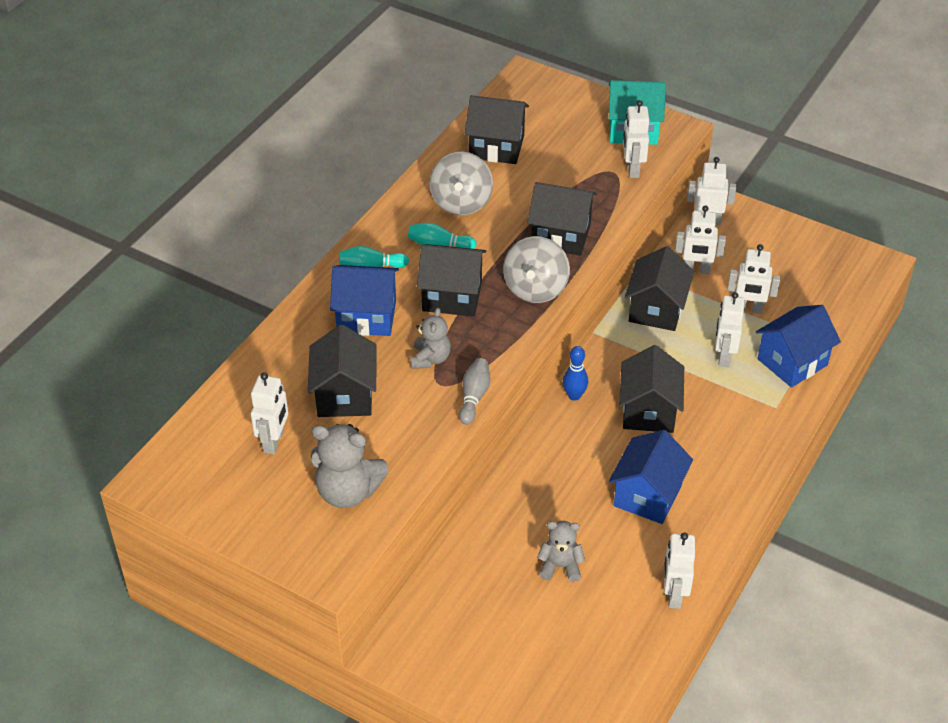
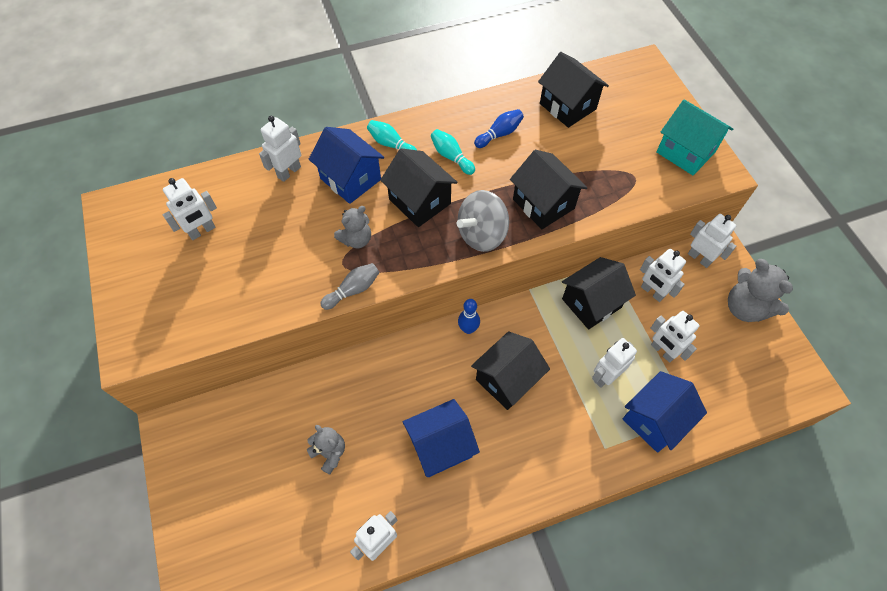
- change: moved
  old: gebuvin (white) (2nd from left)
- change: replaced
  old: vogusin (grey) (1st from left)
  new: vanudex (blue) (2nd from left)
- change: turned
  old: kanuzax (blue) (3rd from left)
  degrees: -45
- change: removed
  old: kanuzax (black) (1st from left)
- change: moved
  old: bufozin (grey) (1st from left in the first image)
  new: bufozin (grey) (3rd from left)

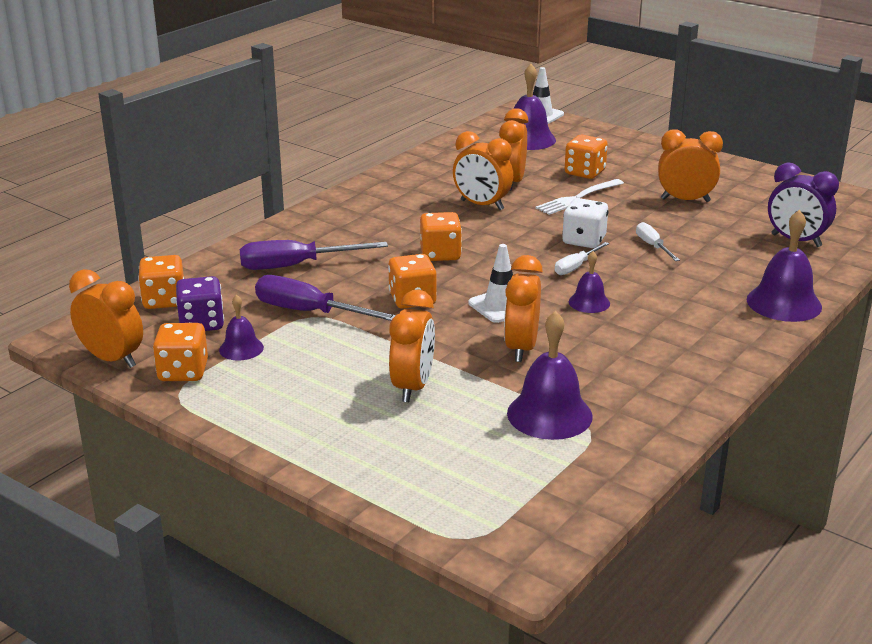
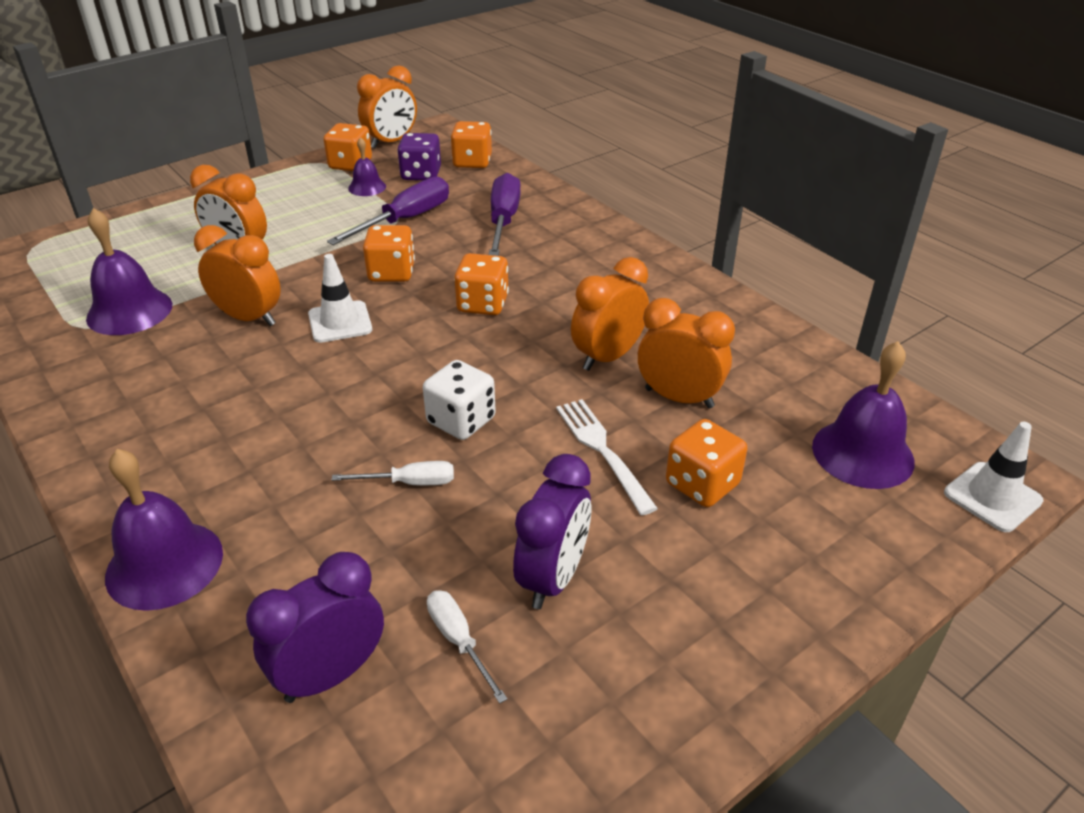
- change: recoloured
  old: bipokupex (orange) (6th from left)
  new: bipokupex (purple) (2nd from left)
- change: moved
  old: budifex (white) (1st from left in the first image)
  new: budifex (white) (2nd from left)
- change: removed
  old: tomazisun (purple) (4th from left)

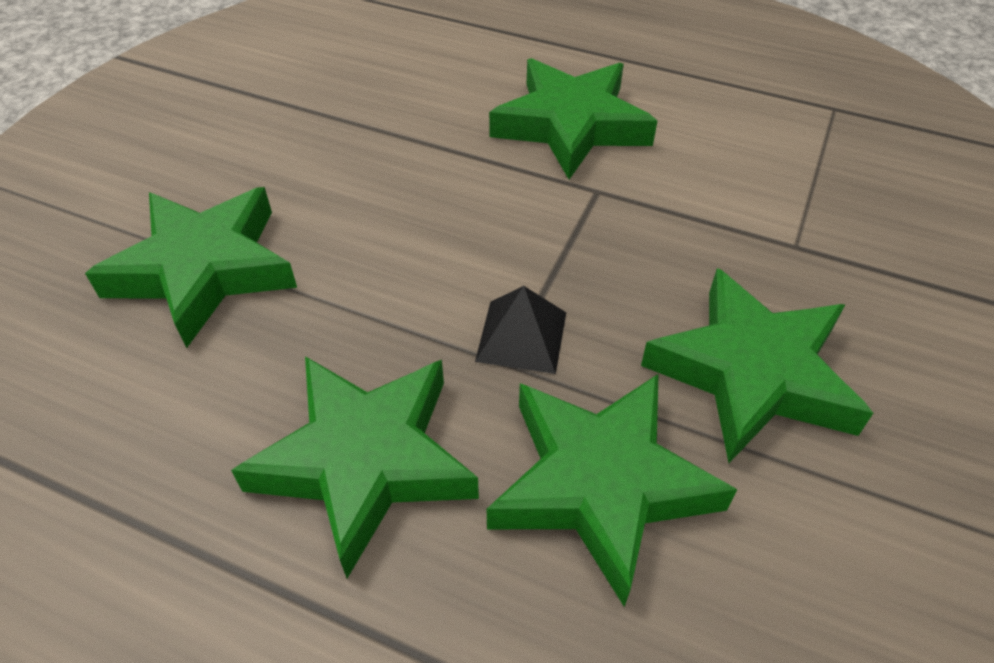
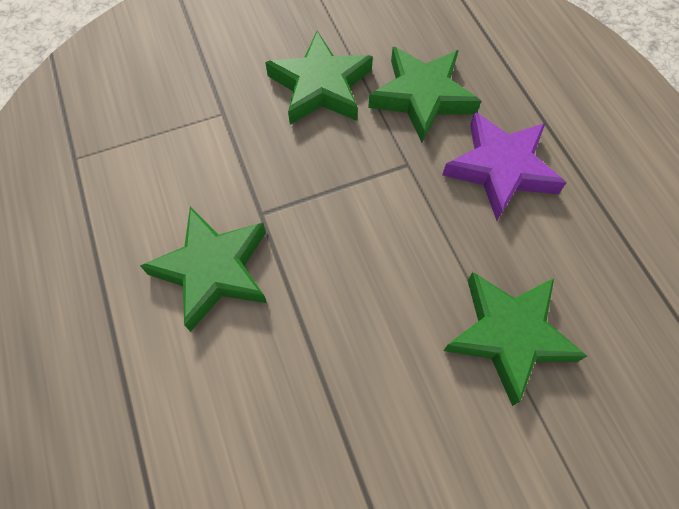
- change: removed
  old: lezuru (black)
- change: recoloured
  old: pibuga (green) (2nd from left)
  new: pibuga (purple)

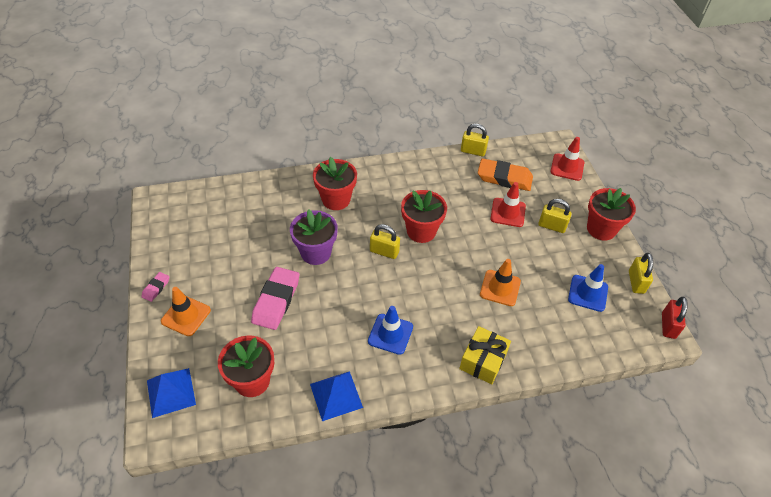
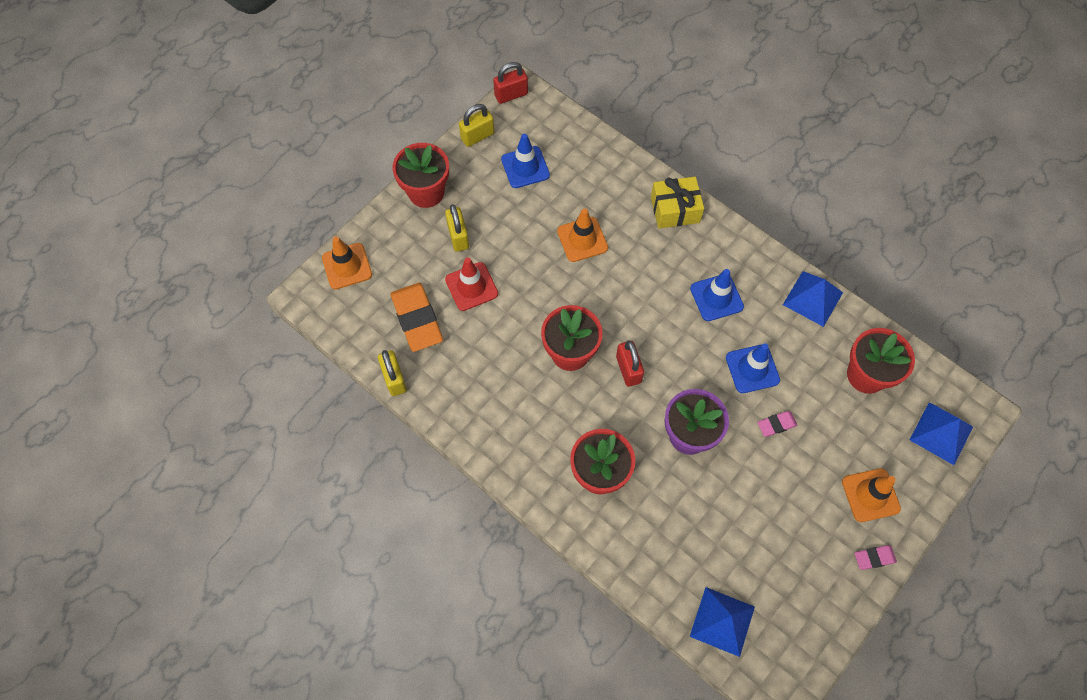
- change: recoloured
  old: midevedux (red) (2nd from left)
  new: midevedux (orange) (1st from left)
- change: recoloured
  old: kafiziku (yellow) (1st from left)
  new: kafiziku (red) (2nd from left)
- change: resized
  old: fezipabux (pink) (2nd from left in the first image)
  factor: 0.49
- change: added
  new: midevedux (blue) (3rd from left)
- change: added
  new: lezuru (blue) (1st from left)

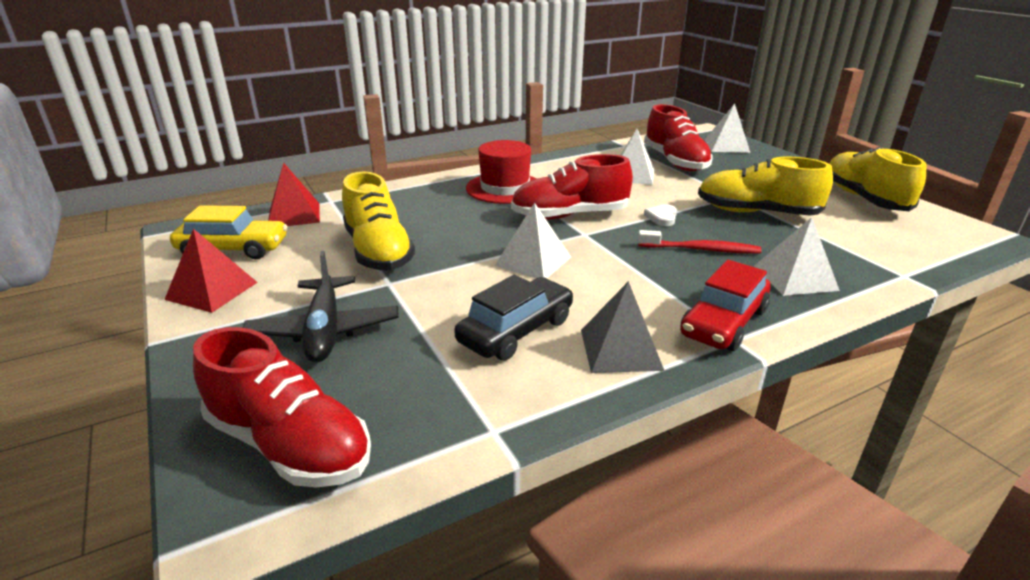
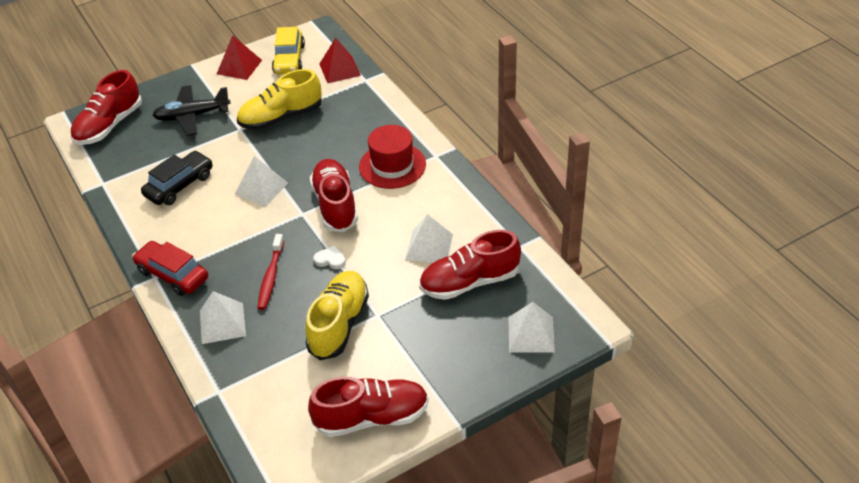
- change: recoloured
  old: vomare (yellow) (3rd from left)
  new: vomare (red) (3rd from left)
- change: turned
  old: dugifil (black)
  degrees: -90
- change: removed
  old: lezuru (grey)

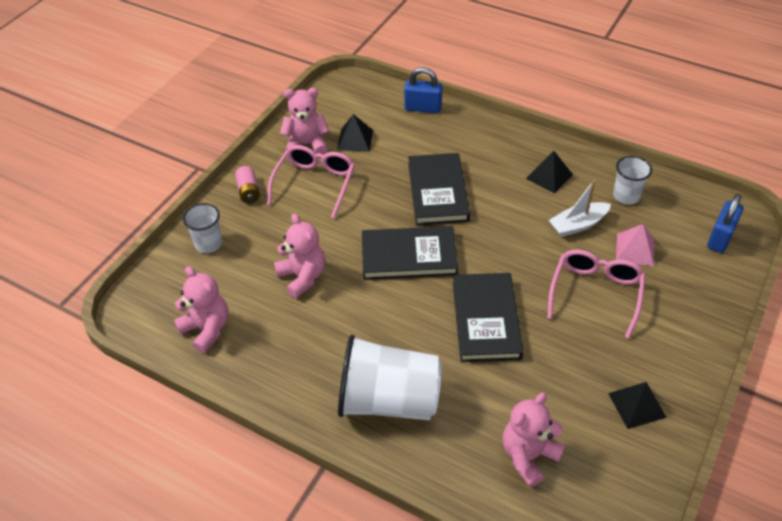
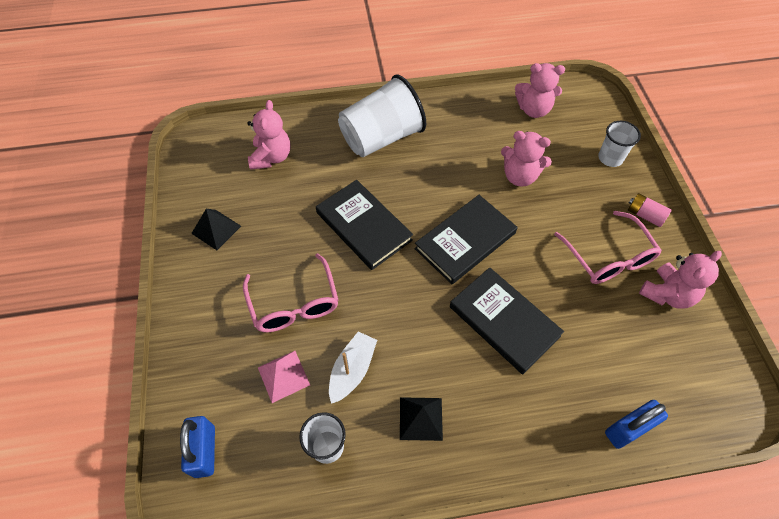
- change: removed
  old: lezuru (black) (1st from left)

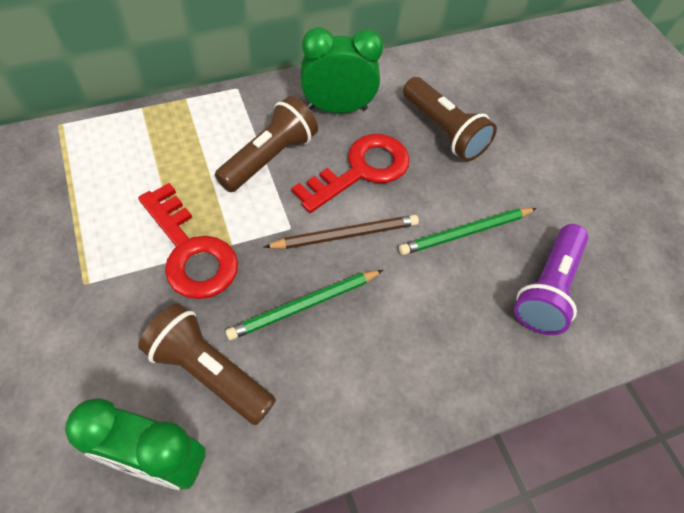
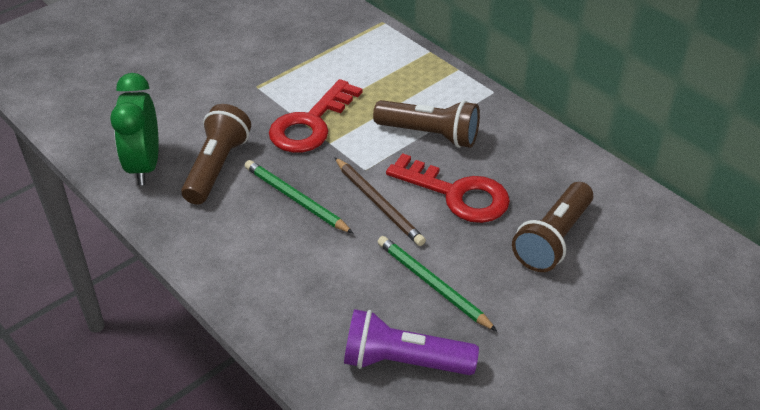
- change: removed
  old: bipokupex (green) (2nd from left)

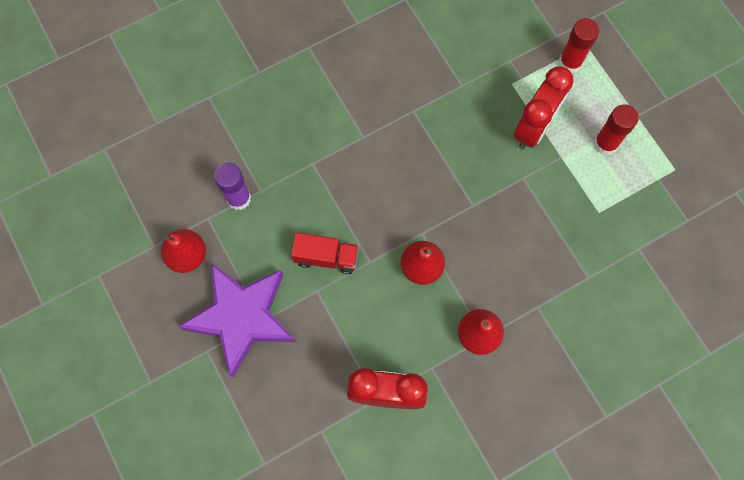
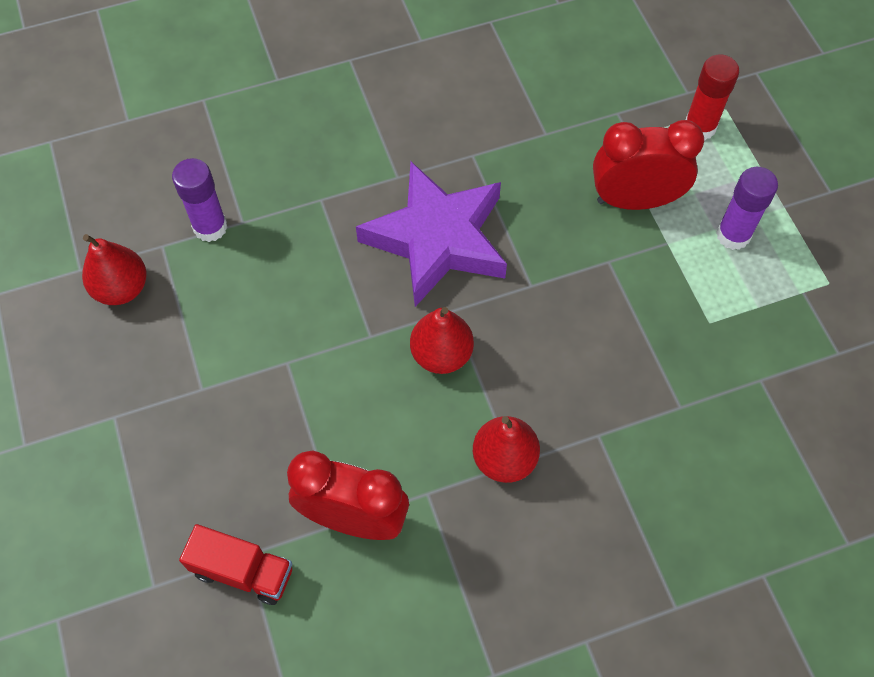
- change: turned
  old: bipokupex (red) (2nd from left)
  degrees: -135
- change: recoloured
  old: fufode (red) (2nd from left)
  new: fufode (purple) (2nd from left)
- change: moved
  old: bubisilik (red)
- change: moved
  old: pibuga (purple)

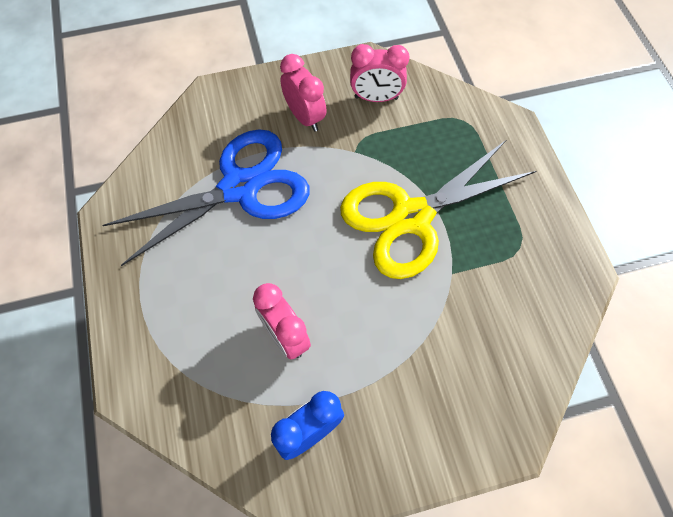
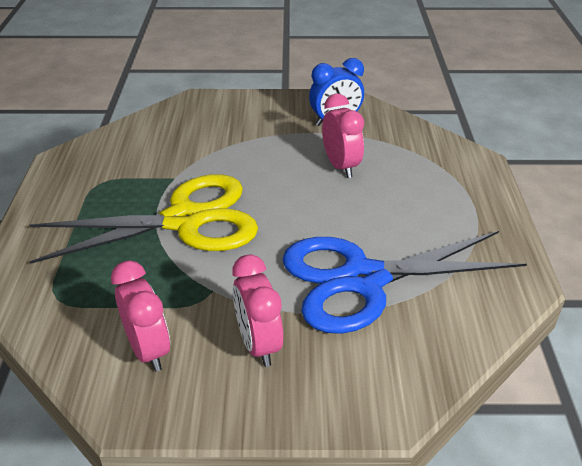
- change: turned
  old: bipokupex (pink) (3rd from left in the first image)
  degrees: 45

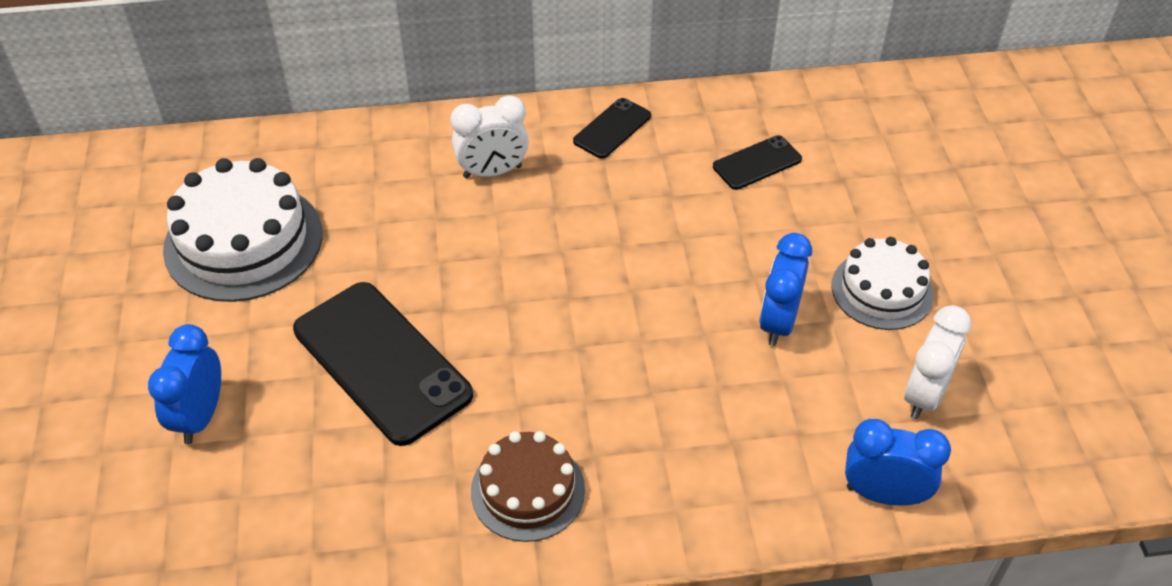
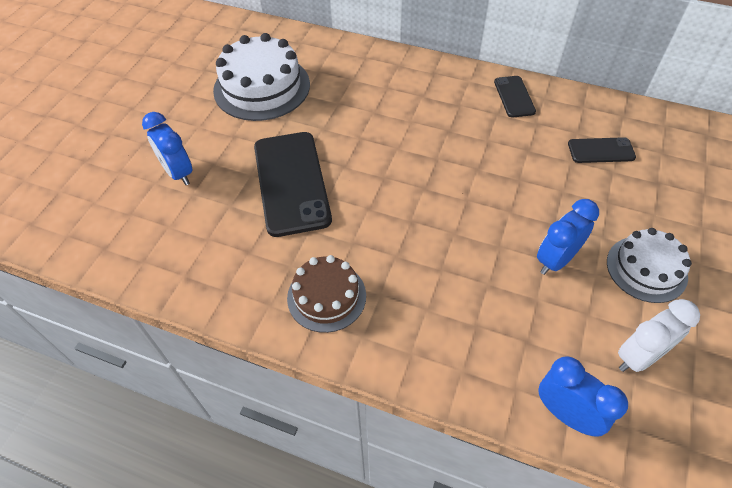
- change: removed
  old: bipokupex (white) (1st from left)
- change: turned
  old: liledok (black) (2nd from left)
  degrees: -75
- change: turned
  old: bipokupex (blue) (1st from left)
  degrees: -75

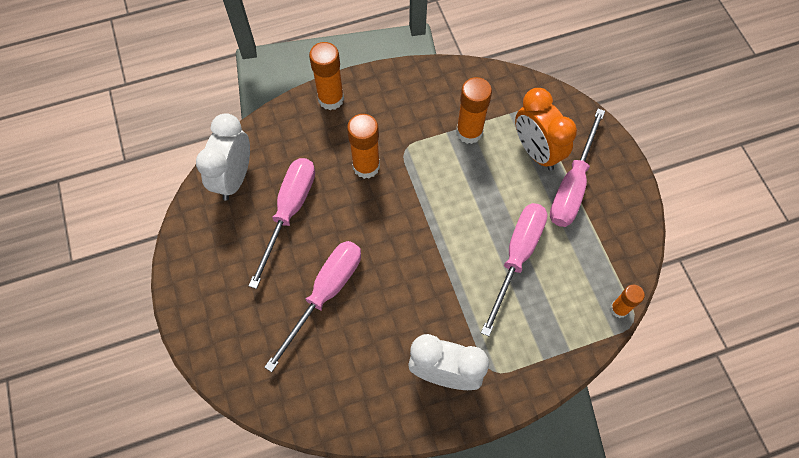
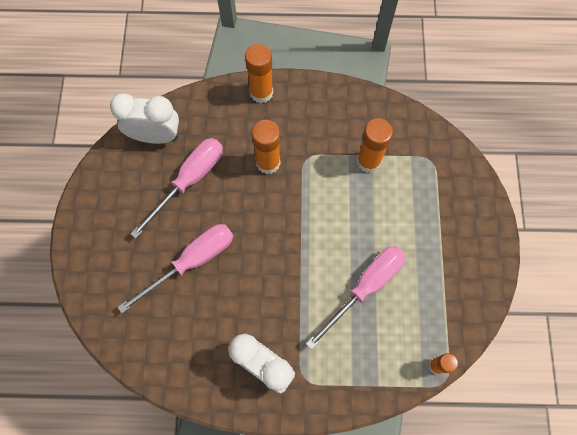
- change: removed
  old: bipokupex (orange)
- change: removed
  old: budifex (pink) (4th from left)
- change: turned
  old: bipokupex (white) (1st from left)
  degrees: 60

